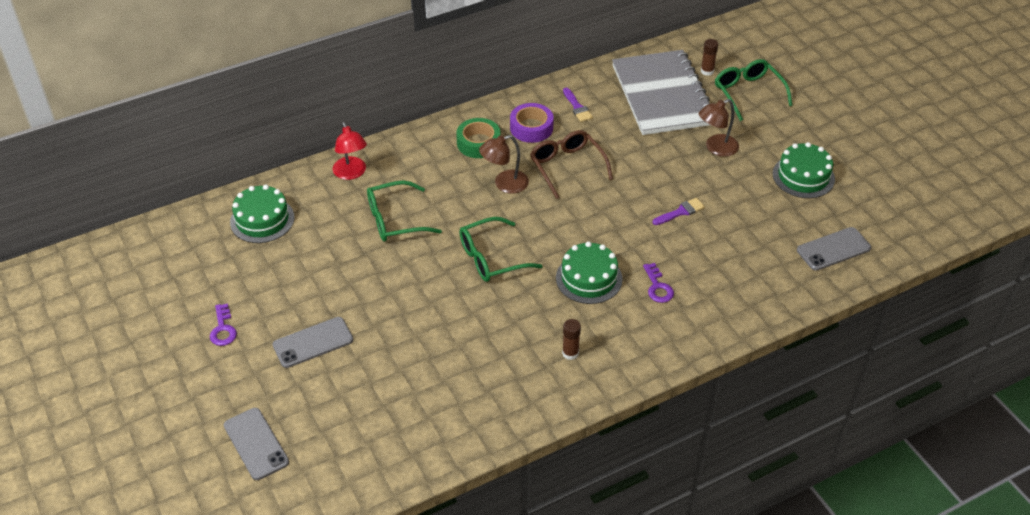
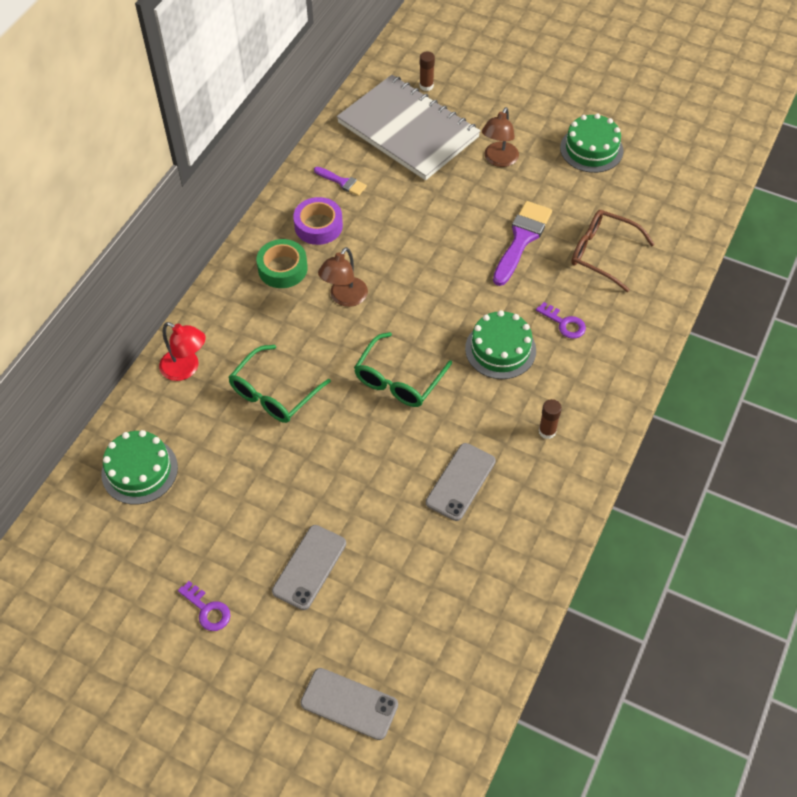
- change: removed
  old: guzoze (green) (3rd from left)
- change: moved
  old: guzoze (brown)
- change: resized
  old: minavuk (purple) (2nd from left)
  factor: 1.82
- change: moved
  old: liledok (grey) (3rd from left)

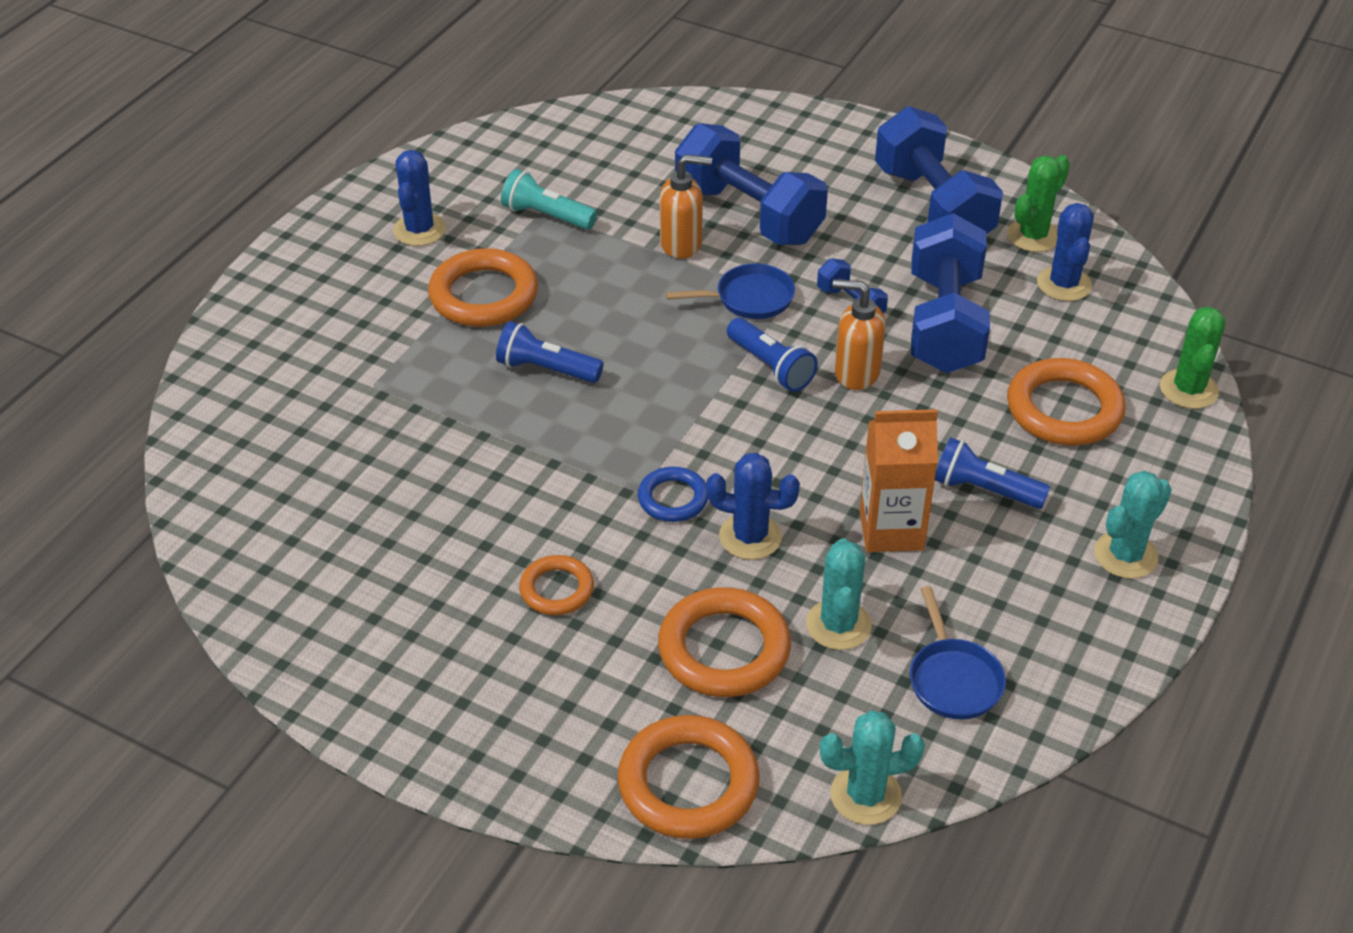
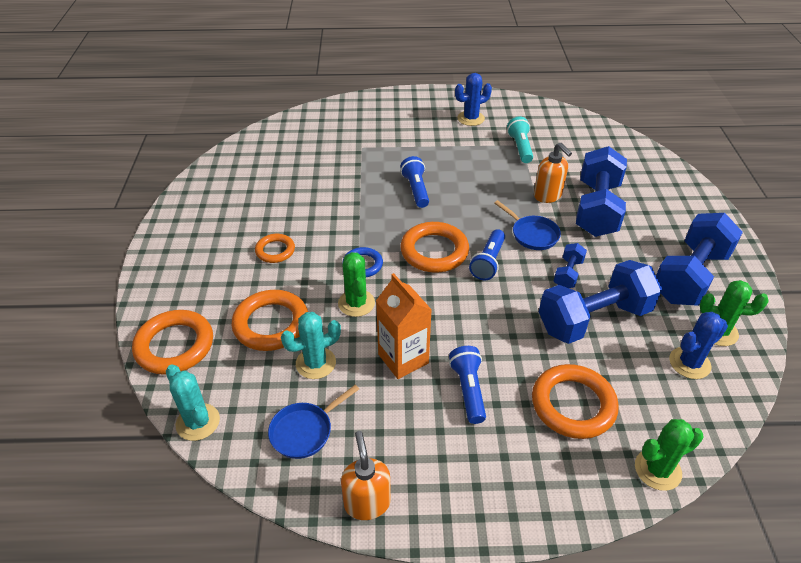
- change: moved
  old: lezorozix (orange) (1st from left in the first image)
  new: lezorozix (orange) (4th from left)
- change: moved
  old: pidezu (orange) (2nd from left in the first image)
  new: pidezu (orange) (1st from left)
- change: recoloured
  old: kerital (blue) (2nd from left)
  new: kerital (green) (1st from left)
- change: removed
  old: kerital (turquoise) (3rd from left)

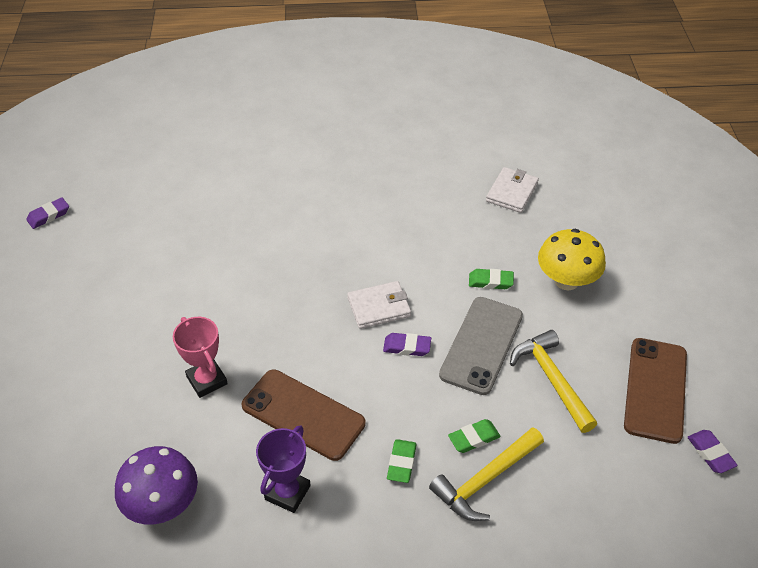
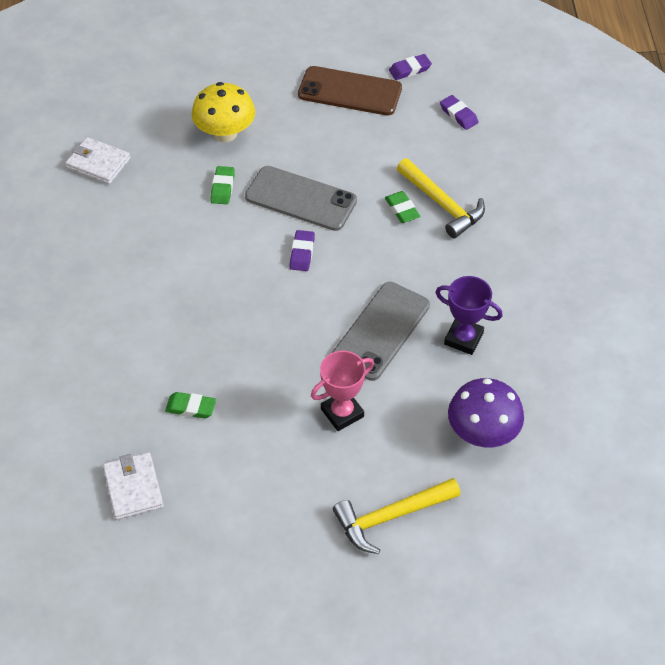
- change: moved
  old: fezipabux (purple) (1st from left in the first image)
  new: fezipabux (purple) (3rd from left)
- change: moved
  old: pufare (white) (1st from left in the first image)
  new: pufare (white) (2nd from left)
- change: moved
  old: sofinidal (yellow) (2nd from left in the first image)
  new: sofinidal (yellow) (1st from left)
- change: recoloured
  old: liledok (brown) (1st from left)
  new: liledok (grey) (2nd from left)
- change: moved
  old: fezipabux (green) (1st from left)

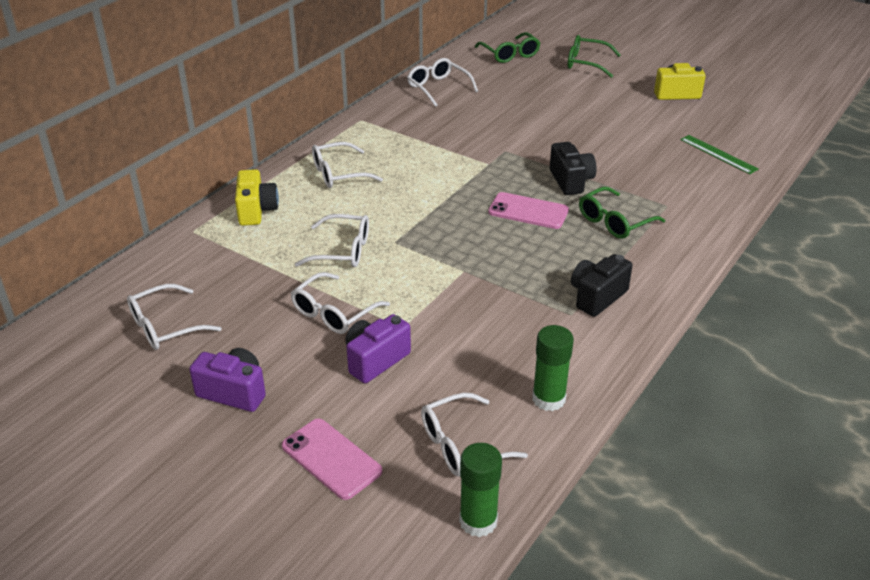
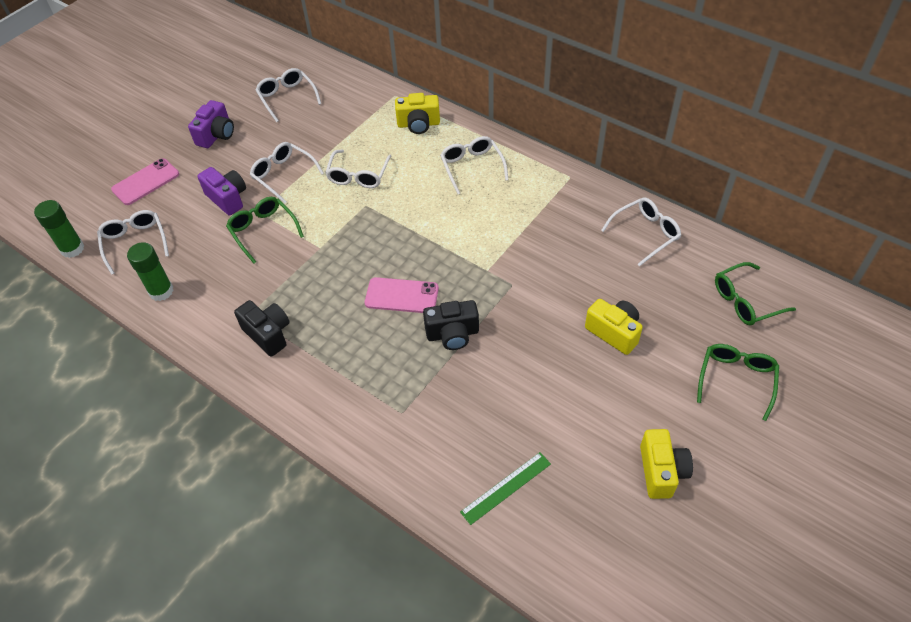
- change: moved
  old: guzoze (green) (3rd from left in the first image)
  new: guzoze (green) (1st from left)
- change: turned
  old: liledok (pink) (2nd from left)
  degrees: 75
- change: added
  new: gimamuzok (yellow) (2nd from left)

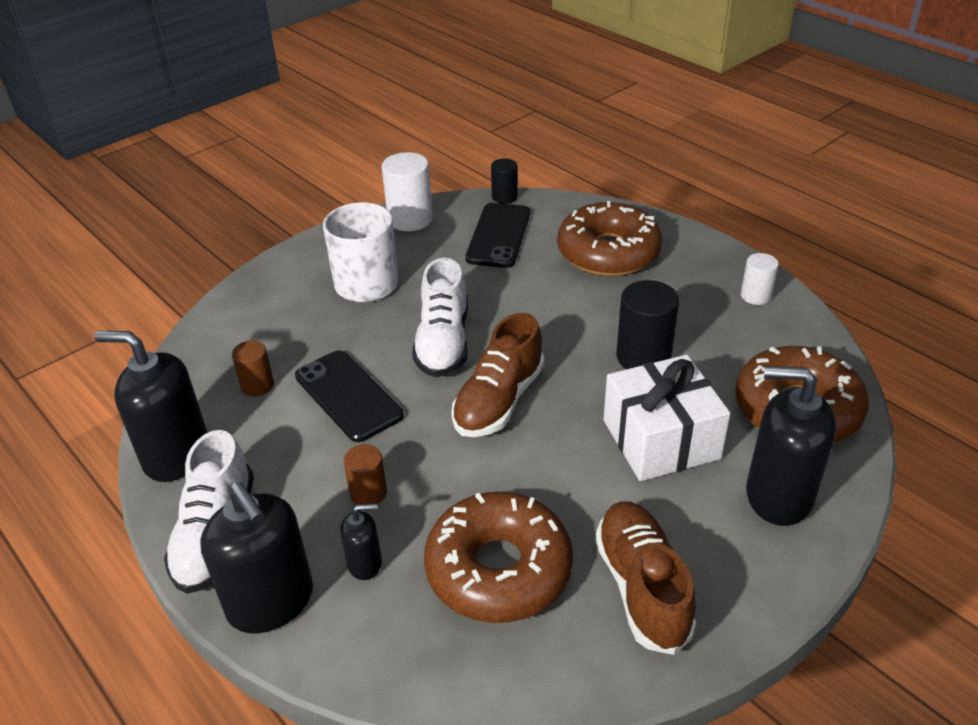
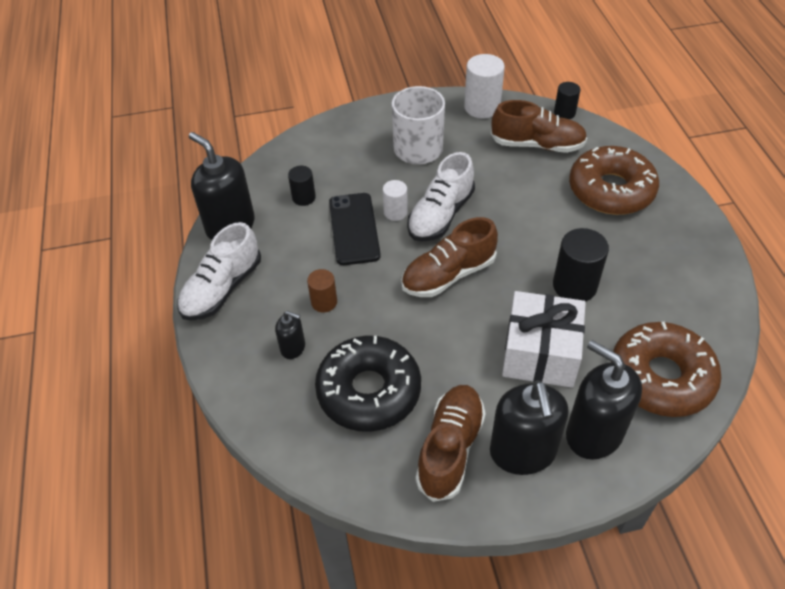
- change: replaced
  old: liledok (black) (2nd from left)
  new: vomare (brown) (3rd from left)
- change: moved
  old: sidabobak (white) (2nd from left in the first image)
  new: sidabobak (white) (1st from left)
- change: recoloured
  old: sidabobak (brown) (1st from left)
  new: sidabobak (black) (1st from left)
- change: moved
  old: pidezu (black) (2nd from left in the first image)
  new: pidezu (black) (3rd from left)
- change: recoloured
  old: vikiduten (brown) (1st from left)
  new: vikiduten (black)

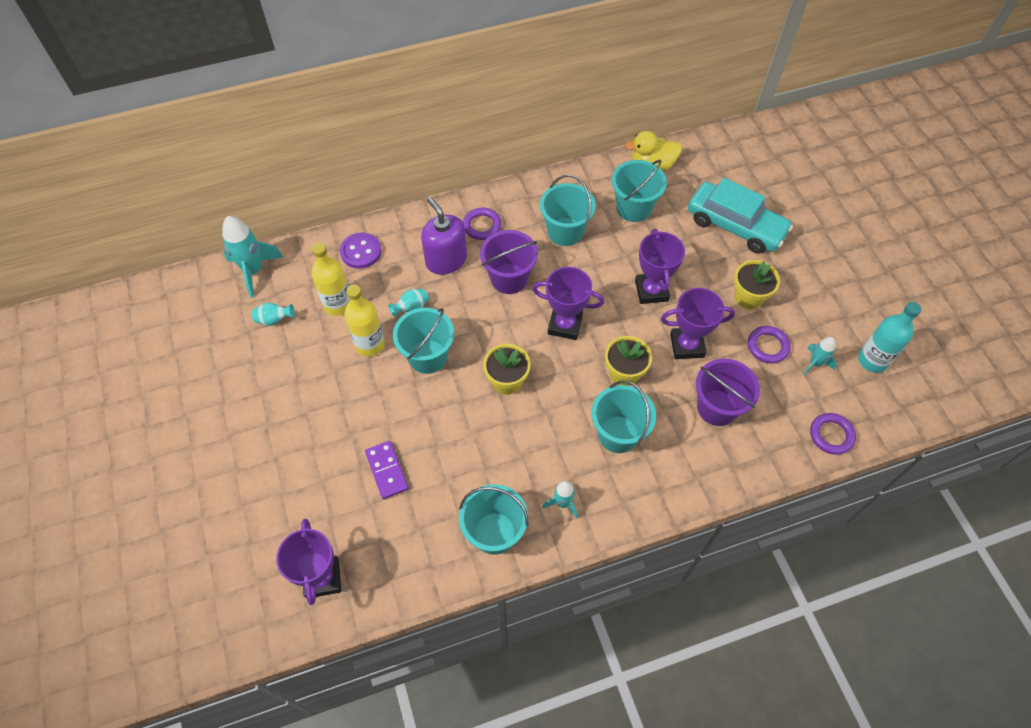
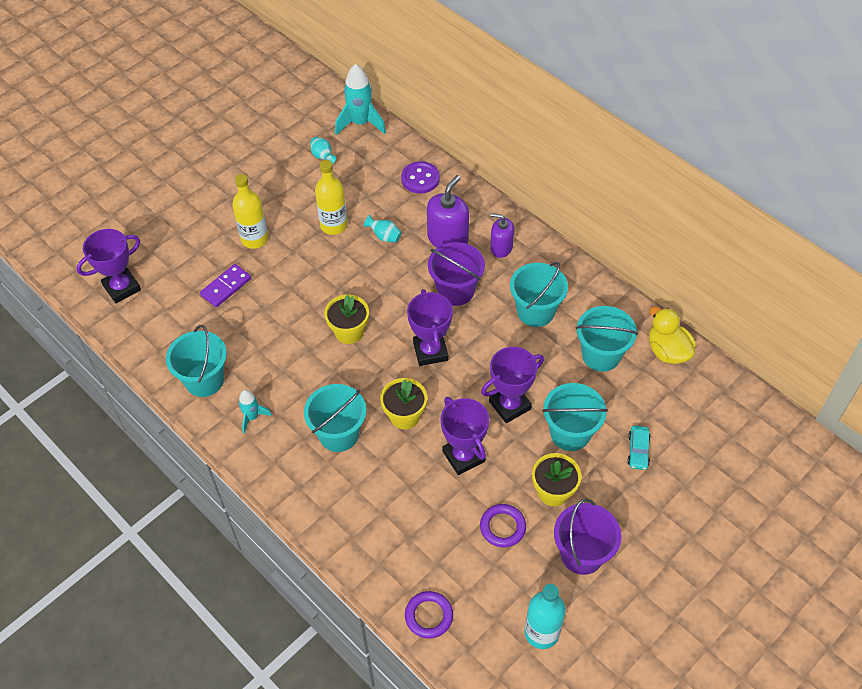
- change: resized
  old: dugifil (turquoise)
  factor: 0.42
- change: replaced
  old: lezorozix (purple) (1st from left)
  new: pidezu (purple) (2nd from left)
- change: moved
  old: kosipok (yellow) (1st from left)
- change: moved
  old: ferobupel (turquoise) (1st from left in the first image)
  new: ferobupel (turquoise) (4th from left)
- change: removed
  old: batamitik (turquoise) (3rd from left)
- change: moved
  old: ferobupel (purple) (2nd from left)

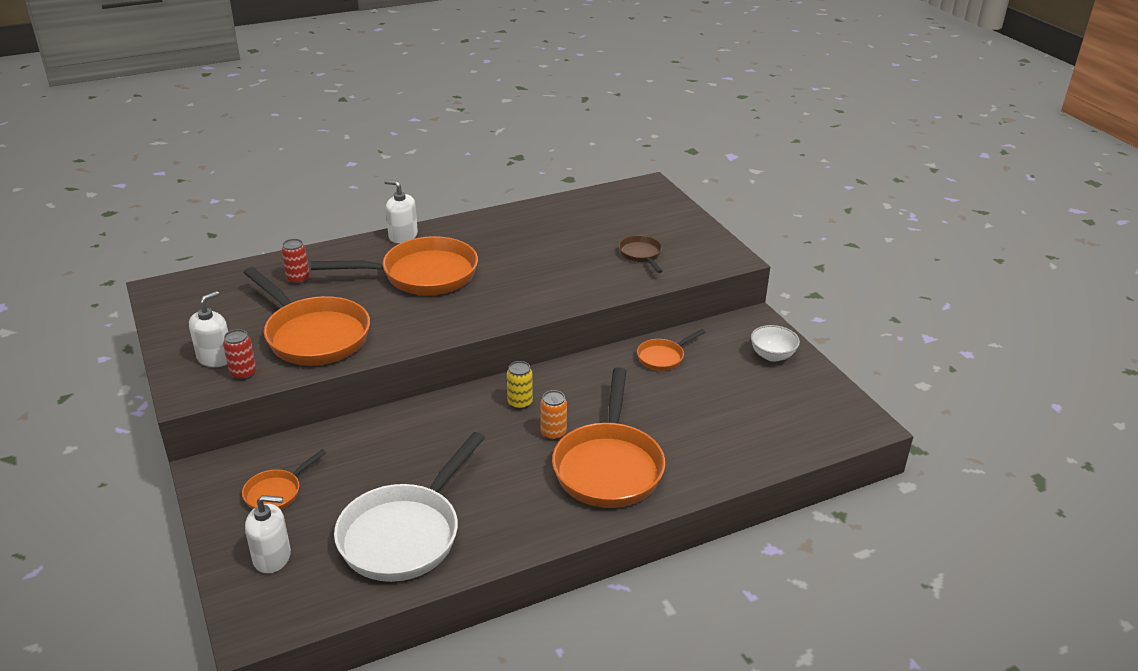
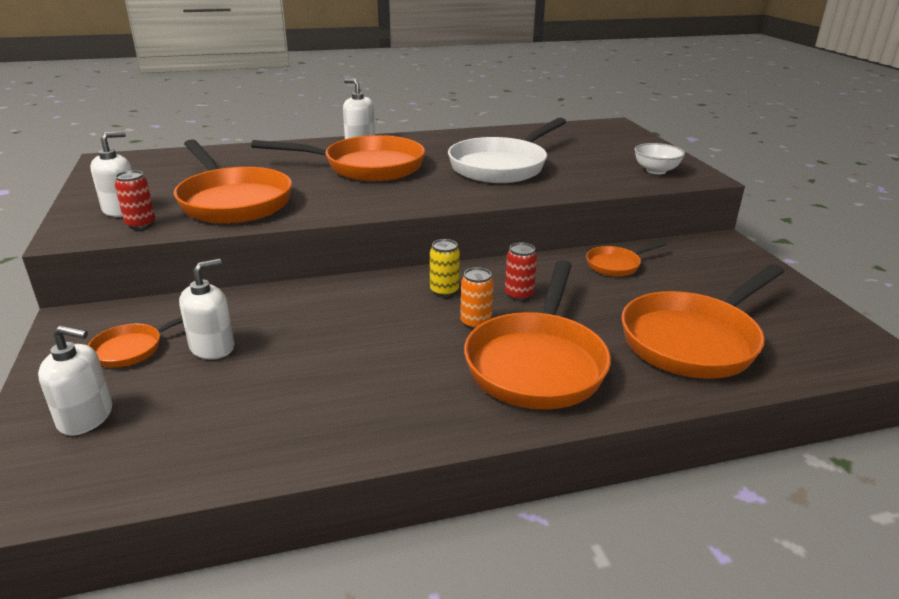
- change: removed
  old: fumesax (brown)
- change: moved
  old: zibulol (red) (2nd from left)
- change: moved
  old: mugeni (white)
- change: moved
  old: fumesax (white)
- change: added
  new: pidezu (white) (3rd from left)
- change: added
  new: fumesax (orange) (6th from left)

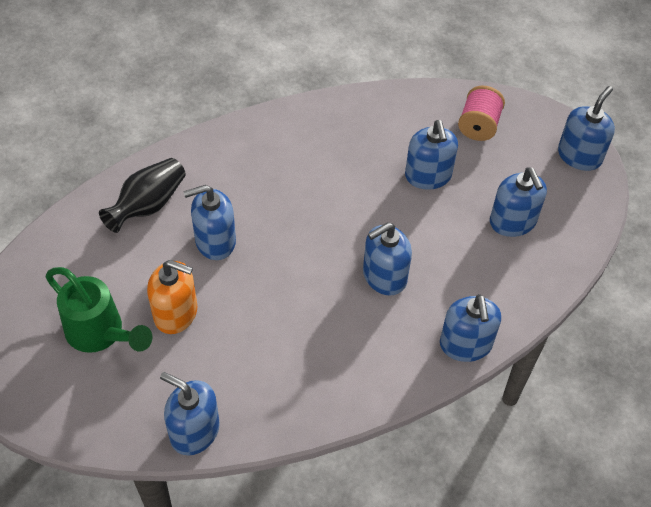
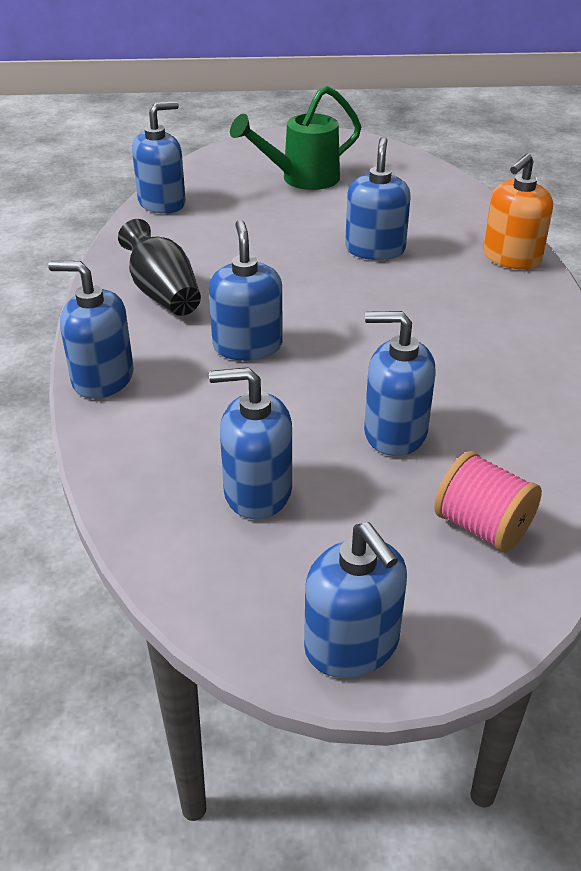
- change: moved
  old: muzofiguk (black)
- change: moved
  old: pidezu (orange)

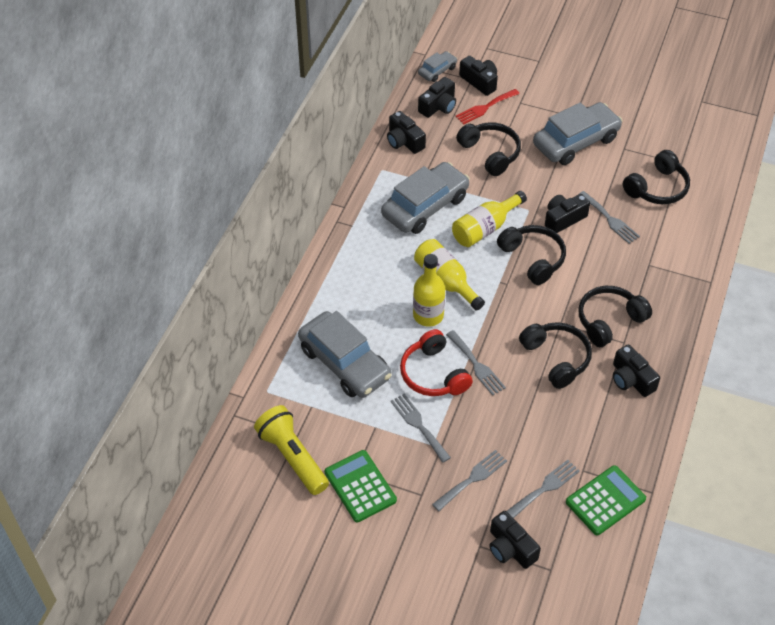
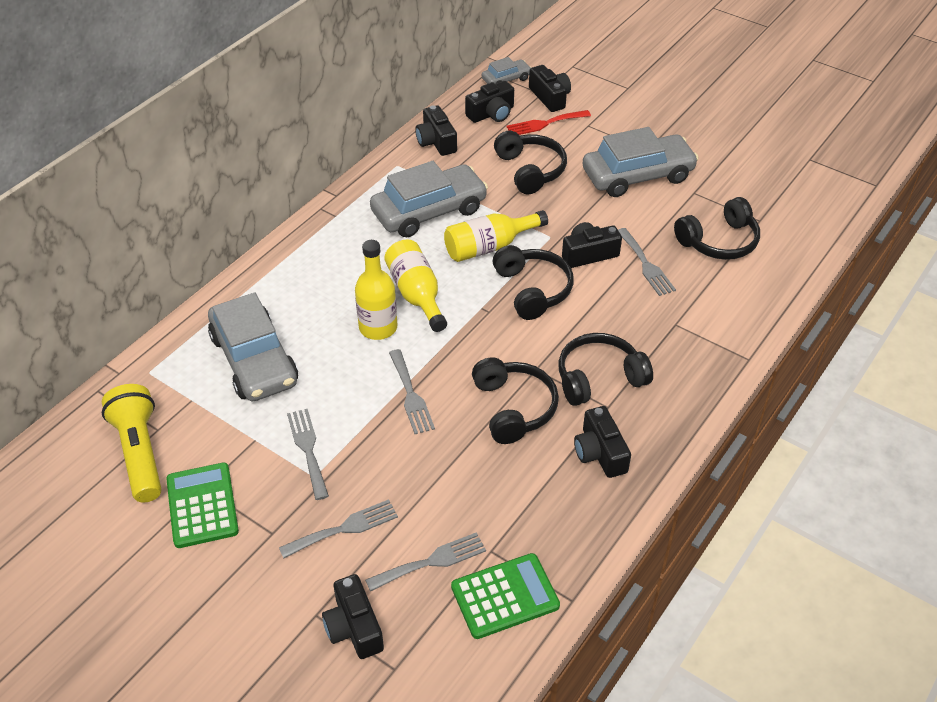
- change: removed
  old: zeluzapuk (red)

